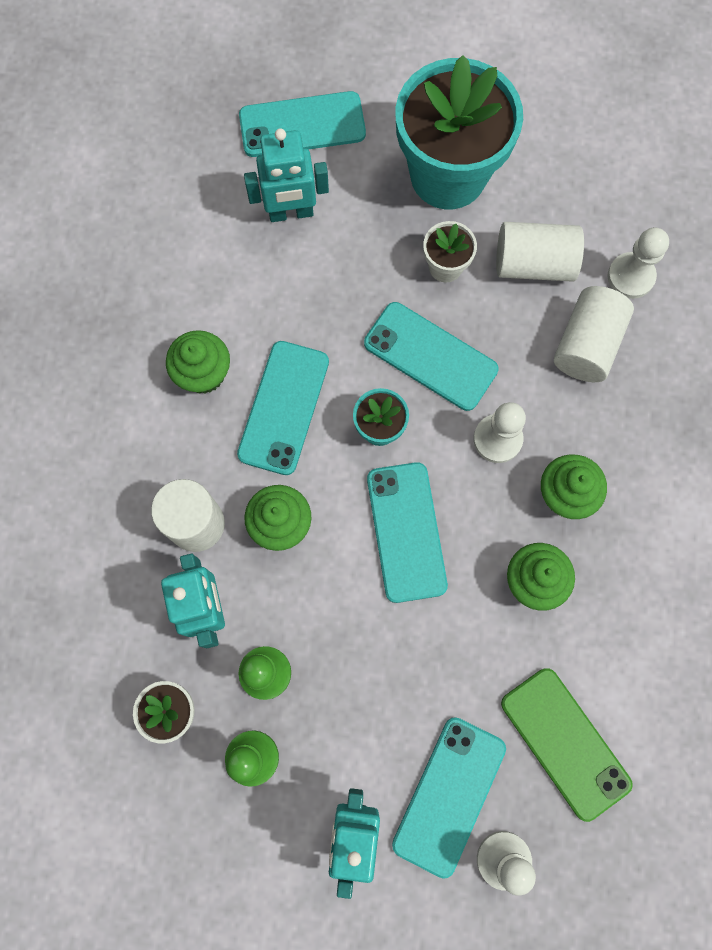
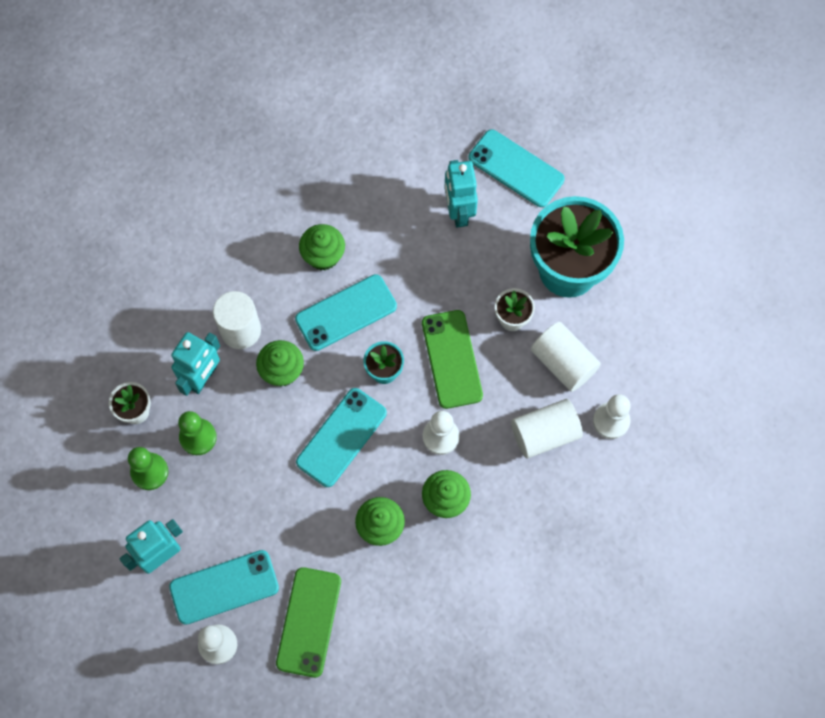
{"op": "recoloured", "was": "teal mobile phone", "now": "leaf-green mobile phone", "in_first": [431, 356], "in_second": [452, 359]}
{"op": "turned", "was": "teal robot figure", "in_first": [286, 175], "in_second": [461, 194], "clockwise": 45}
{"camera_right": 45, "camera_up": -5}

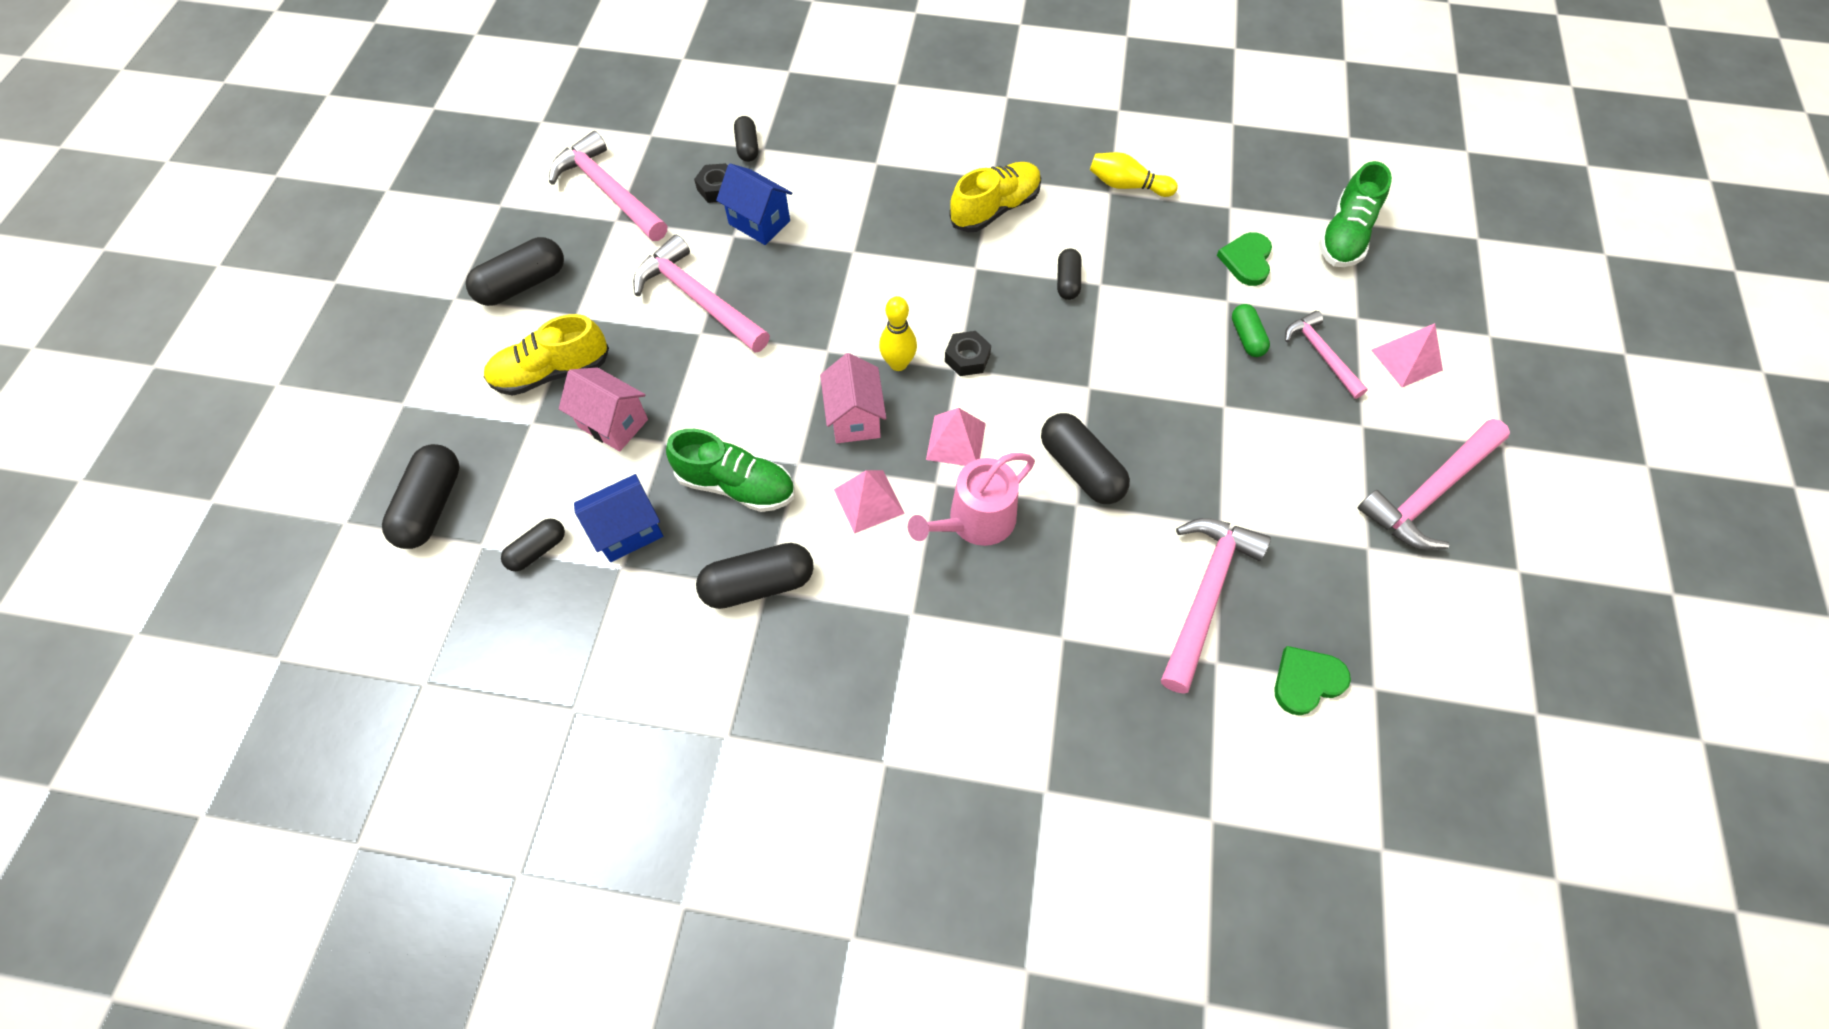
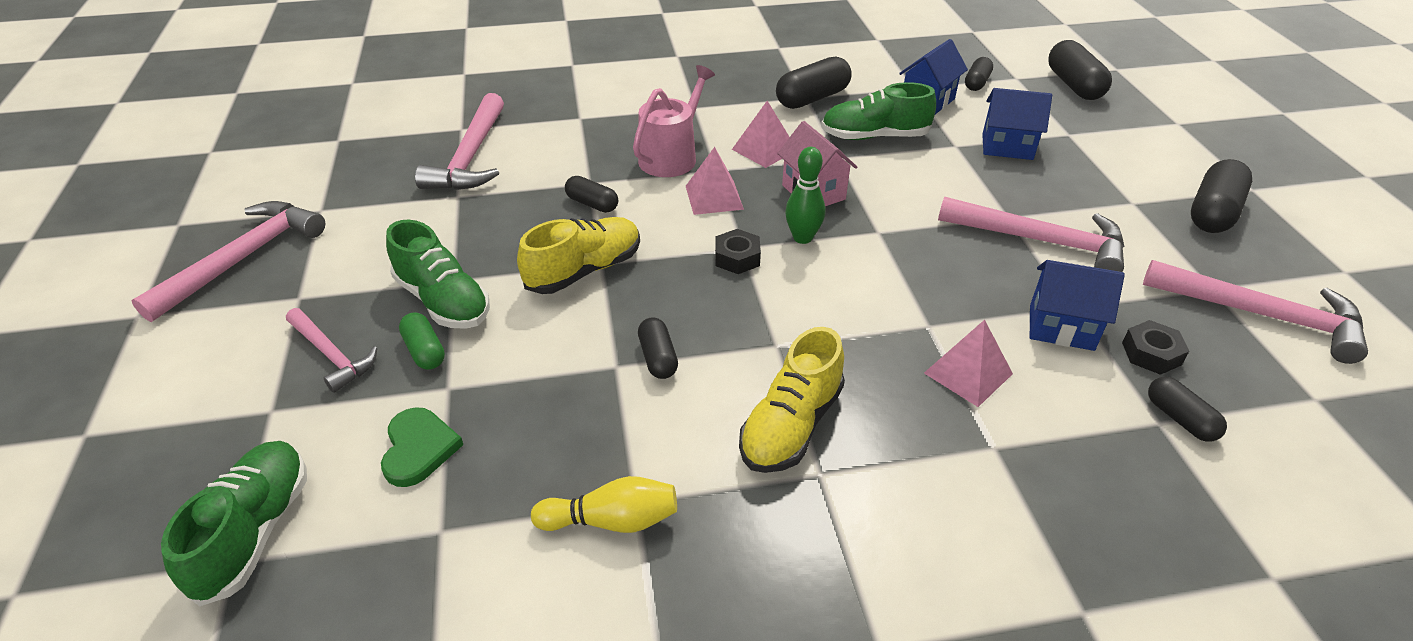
{"op": "added", "now": "leaf-green sneaker", "in_second": [438, 274]}
{"op": "moved", "was": "bright yellow sneaker", "in_first": [546, 355], "in_second": [578, 255]}
{"op": "resized", "was": "jet-black pill", "in_first": [1085, 458], "in_second": [591, 194], "ratio": 0.59}
{"op": "recoloured", "was": "bright yellow bowling pin", "now": "leaf-green bowling pin", "in_first": [898, 333], "in_second": [805, 195]}
{"op": "moved", "was": "pink pyramid shape", "in_first": [1407, 355], "in_second": [968, 363]}
{"op": "recoloured", "was": "pink cottage", "now": "cobalt cottage", "in_first": [603, 409], "in_second": [1017, 124]}
{"op": "removed", "was": "leaf-green heart", "in_first": [1312, 680]}
{"camera_right": 160, "camera_up": -20}

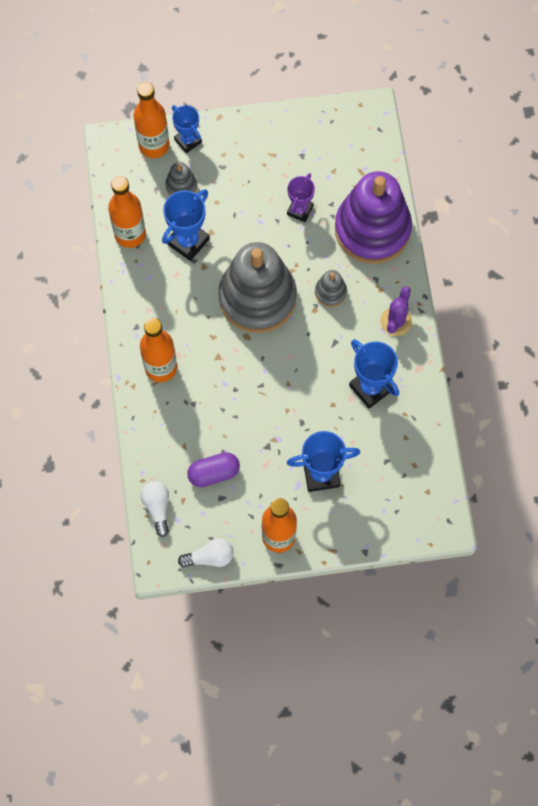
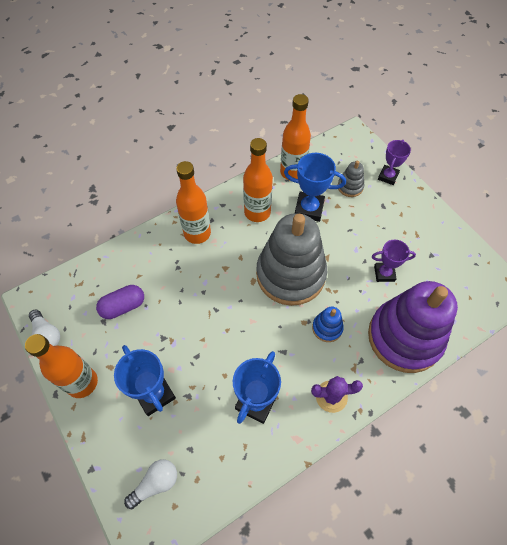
{"op": "turned", "was": "royal purple pill", "in_first": [213, 469], "in_second": [120, 302], "clockwise": -75}
{"op": "moved", "was": "pure white light bulb", "in_first": [155, 509], "in_second": [150, 484]}
{"op": "moved", "was": "bright orange flask", "in_first": [151, 120], "in_second": [258, 180]}
{"op": "recoloured", "was": "grey ring stacker", "now": "cobalt ring stacker", "in_first": [331, 288], "in_second": [328, 324]}
{"op": "recoloured", "was": "cobalt prize cup", "now": "royal purple prize cup", "in_first": [187, 129], "in_second": [394, 162]}
{"camera_right": 65, "camera_up": -10}

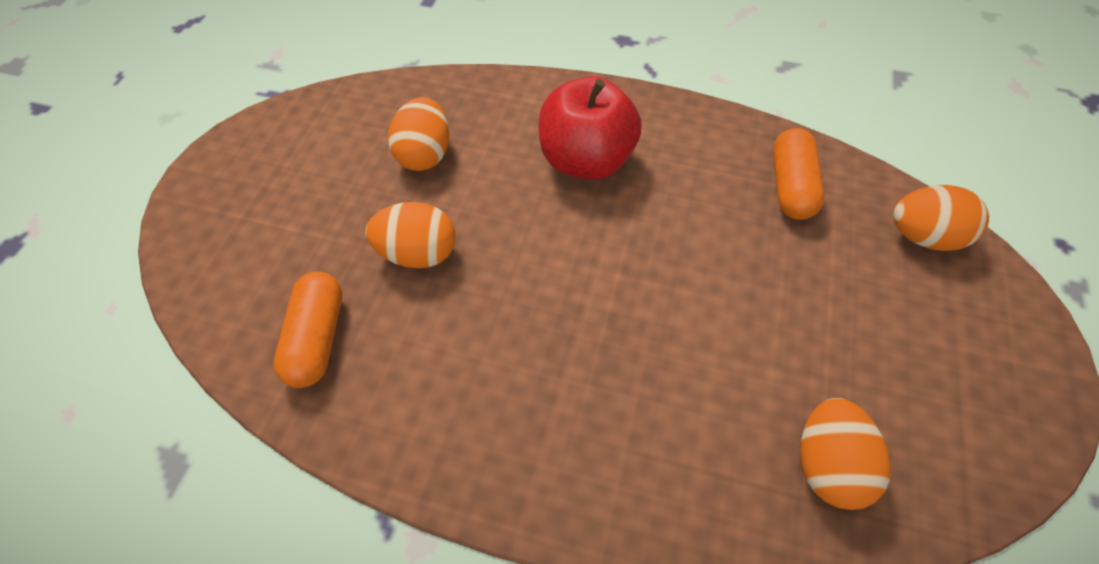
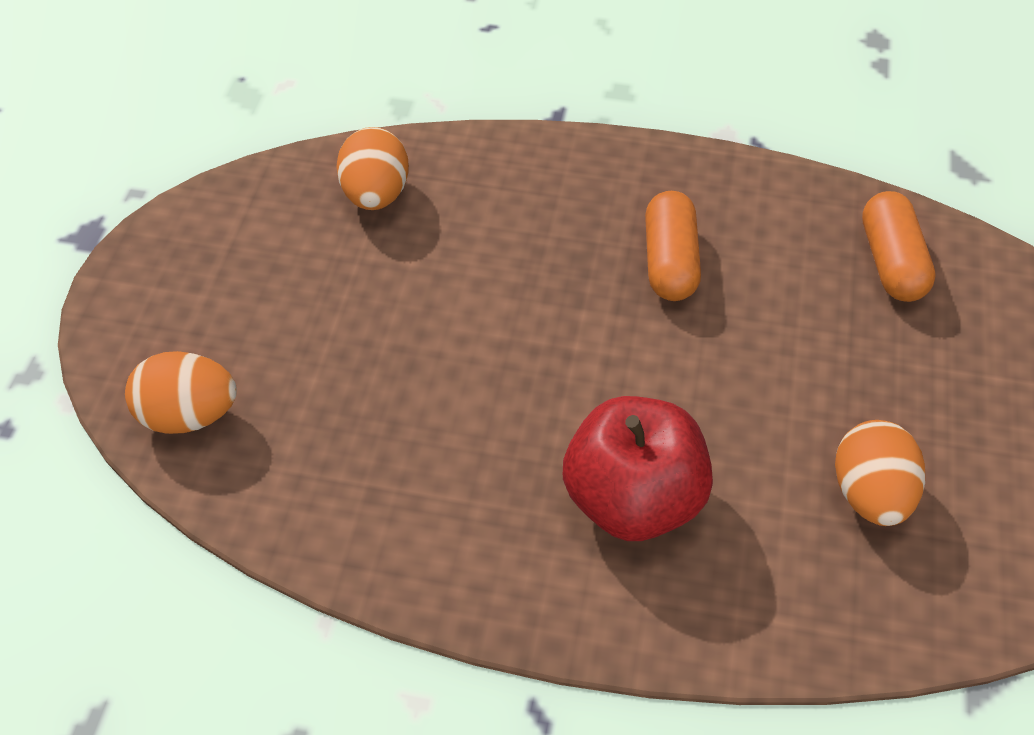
{"op": "moved", "was": "bright orange pill", "in_first": [799, 174], "in_second": [673, 246]}
{"op": "removed", "was": "bright orange toy egg", "in_first": [410, 235]}
{"camera_right": 175, "camera_up": -5}

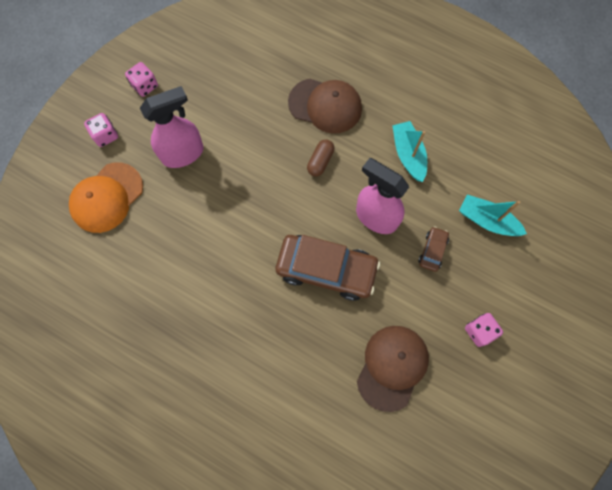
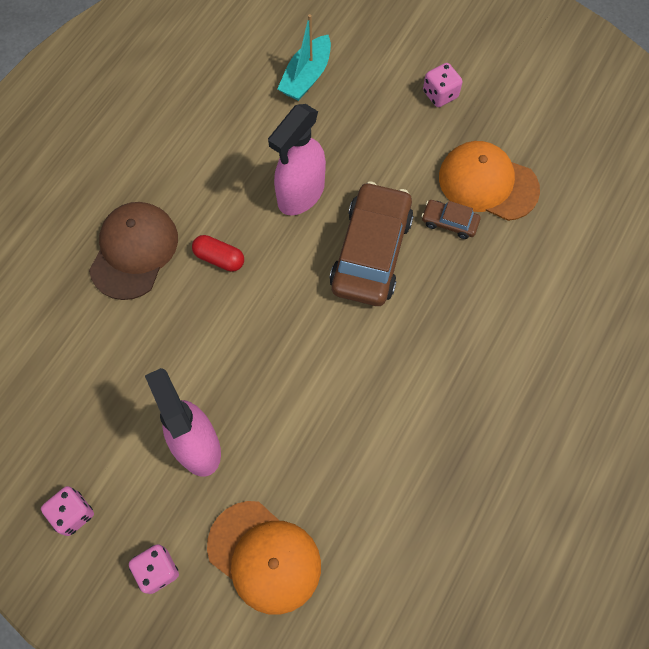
{"op": "recoloured", "was": "dark brown pill", "now": "scarlet pill", "in_first": [321, 158], "in_second": [218, 253]}
{"op": "moved", "was": "dark brown car", "in_first": [434, 249], "in_second": [451, 219]}
{"op": "recoloured", "was": "dark brown peaked cap", "now": "bright orange peaked cap", "in_first": [393, 369], "in_second": [489, 181]}
{"op": "removed", "was": "teal sailboat", "in_first": [409, 151]}
{"camera_right": -90, "camera_up": -5}

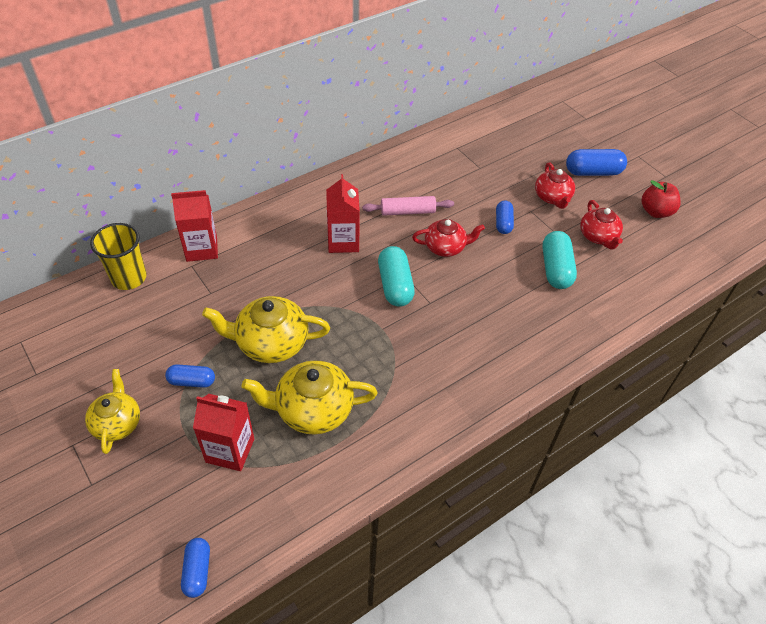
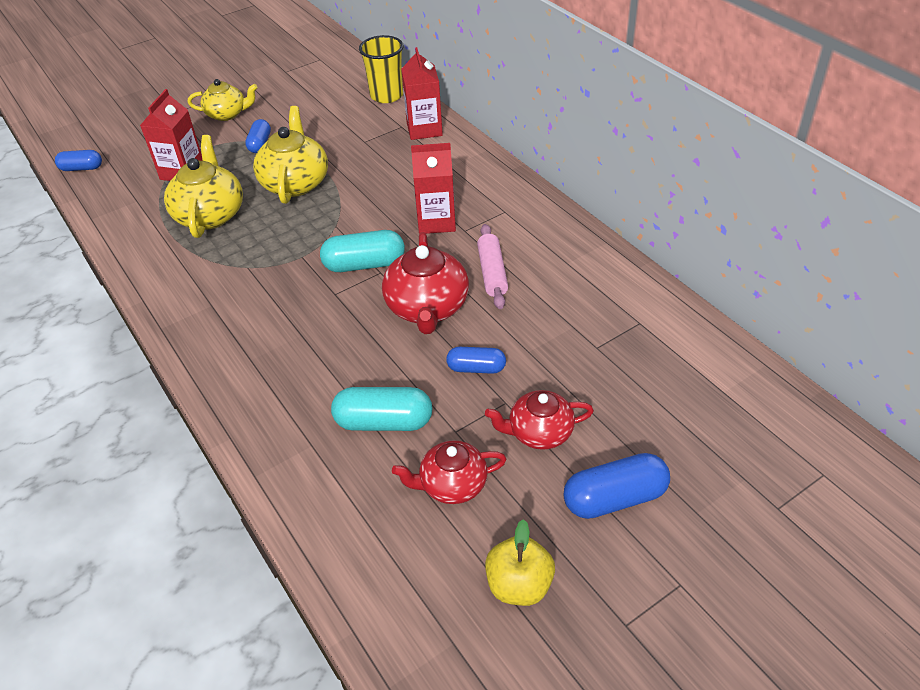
{"op": "resized", "was": "scarlet china teapot", "in_first": [448, 238], "in_second": [425, 283], "ratio": 1.53}
{"op": "recoloured", "was": "scarlet apple fruit", "now": "bright yellow apple fruit", "in_first": [661, 199], "in_second": [520, 562]}
{"op": "turned", "was": "cobalt pill", "in_first": [596, 162], "in_second": [617, 486], "clockwise": 75}
{"camera_right": 95, "camera_up": -5}

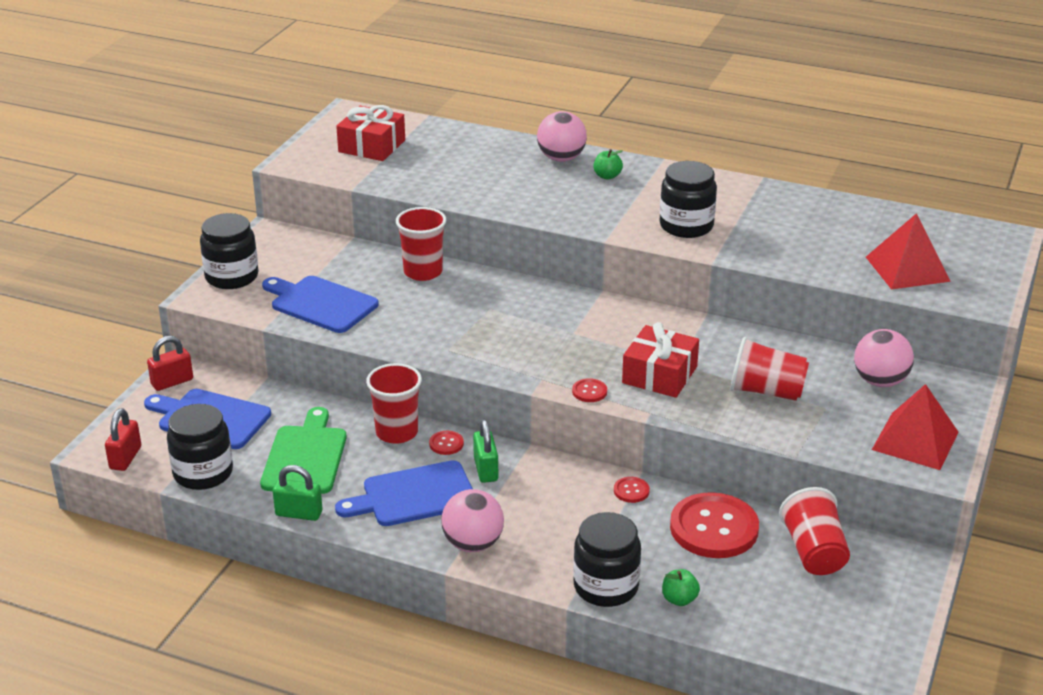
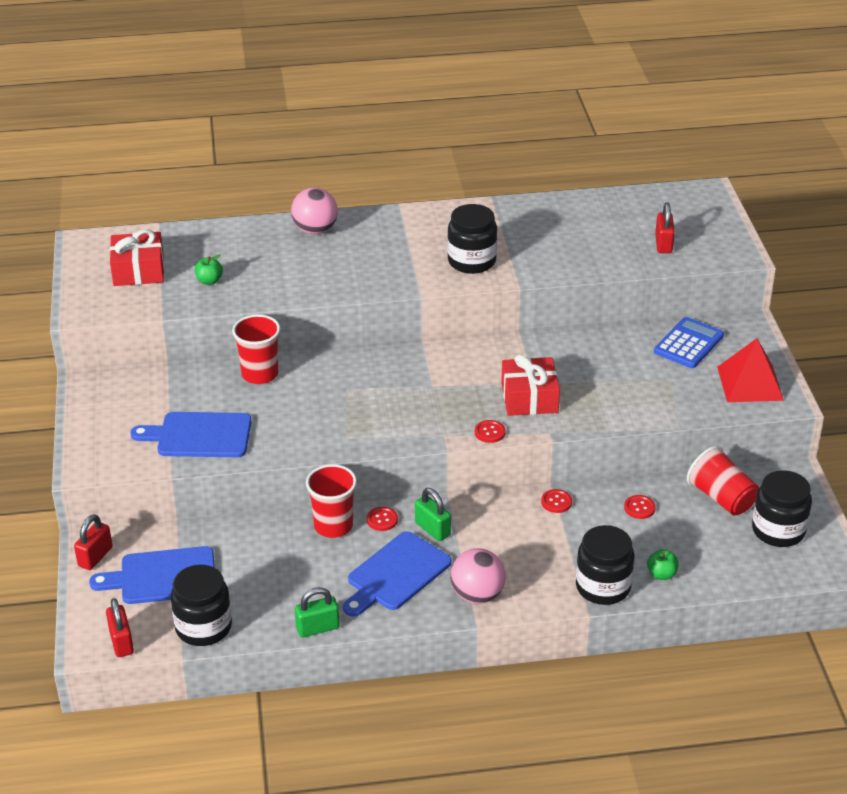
{"op": "moved", "was": "leaf-green apple fruit", "in_first": [608, 164], "in_second": [209, 269]}
{"op": "resized", "was": "scarlet sewing button", "in_first": [714, 525], "in_second": [640, 507], "ratio": 0.42}
{"op": "replaced", "was": "pink sphere", "now": "cobalt pocket calculator", "in_first": [884, 358], "in_second": [689, 342]}
{"op": "replaced", "was": "scarlet pyramid shape", "now": "scarlet lock", "in_first": [908, 251], "in_second": [665, 227]}
{"op": "moved", "was": "jet-black jar", "in_first": [229, 251], "in_second": [782, 508]}
{"op": "removed", "was": "leaf-green chopping board", "in_first": [303, 450]}
{"op": "removed", "was": "scarlet tumbler", "in_first": [769, 369]}
{"camera_right": -30, "camera_up": 5}

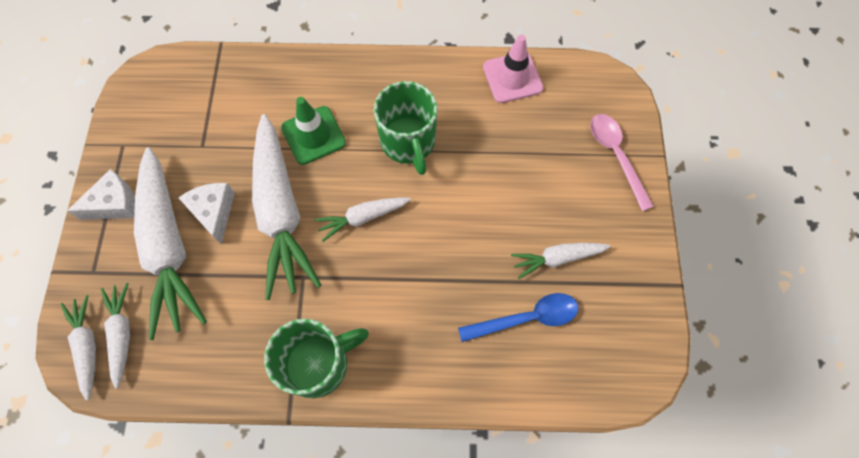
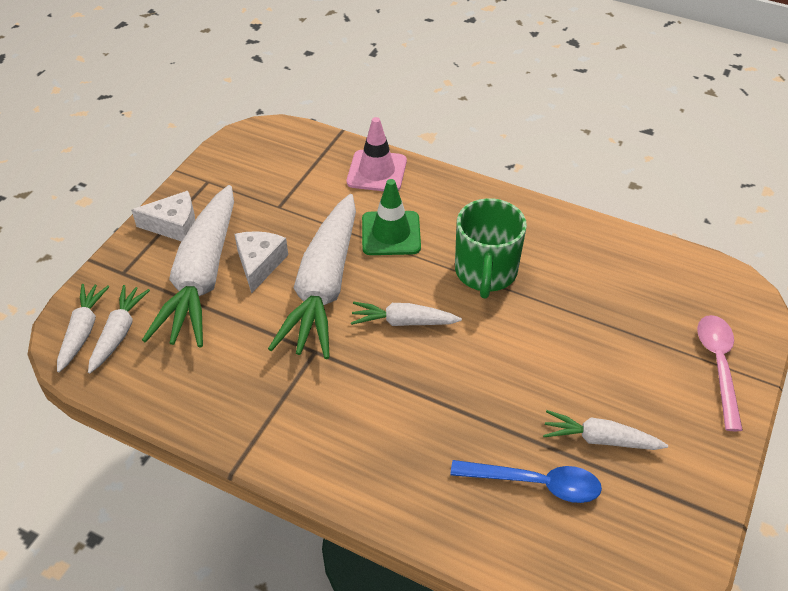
{"op": "moved", "was": "pink traffic cone", "in_first": [513, 69], "in_second": [377, 154]}
{"op": "removed", "was": "leaf-green coffee mug", "in_first": [316, 358]}
{"camera_right": 25, "camera_up": -20}

